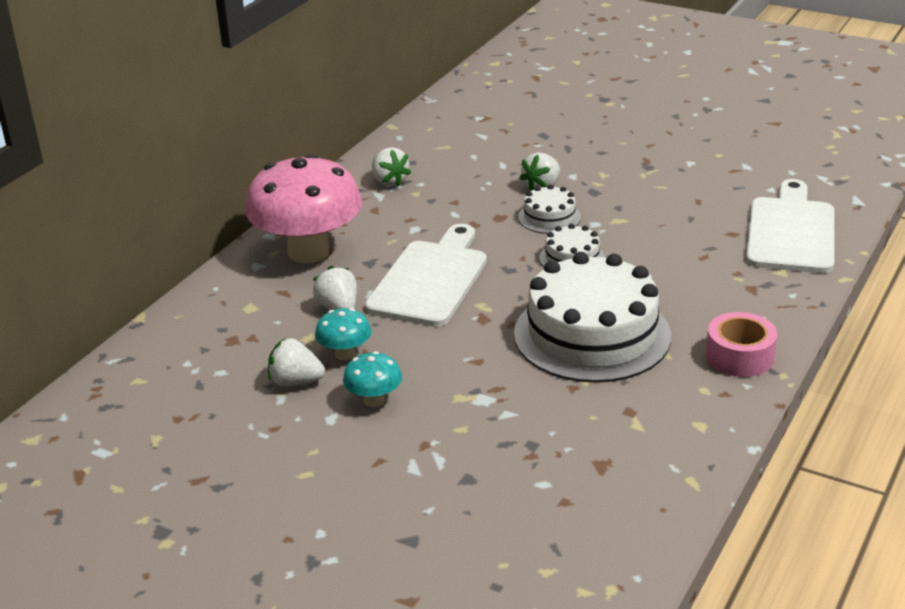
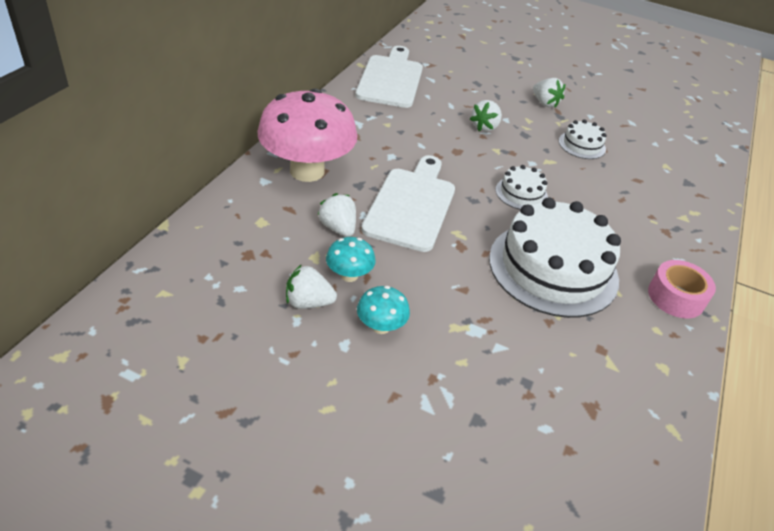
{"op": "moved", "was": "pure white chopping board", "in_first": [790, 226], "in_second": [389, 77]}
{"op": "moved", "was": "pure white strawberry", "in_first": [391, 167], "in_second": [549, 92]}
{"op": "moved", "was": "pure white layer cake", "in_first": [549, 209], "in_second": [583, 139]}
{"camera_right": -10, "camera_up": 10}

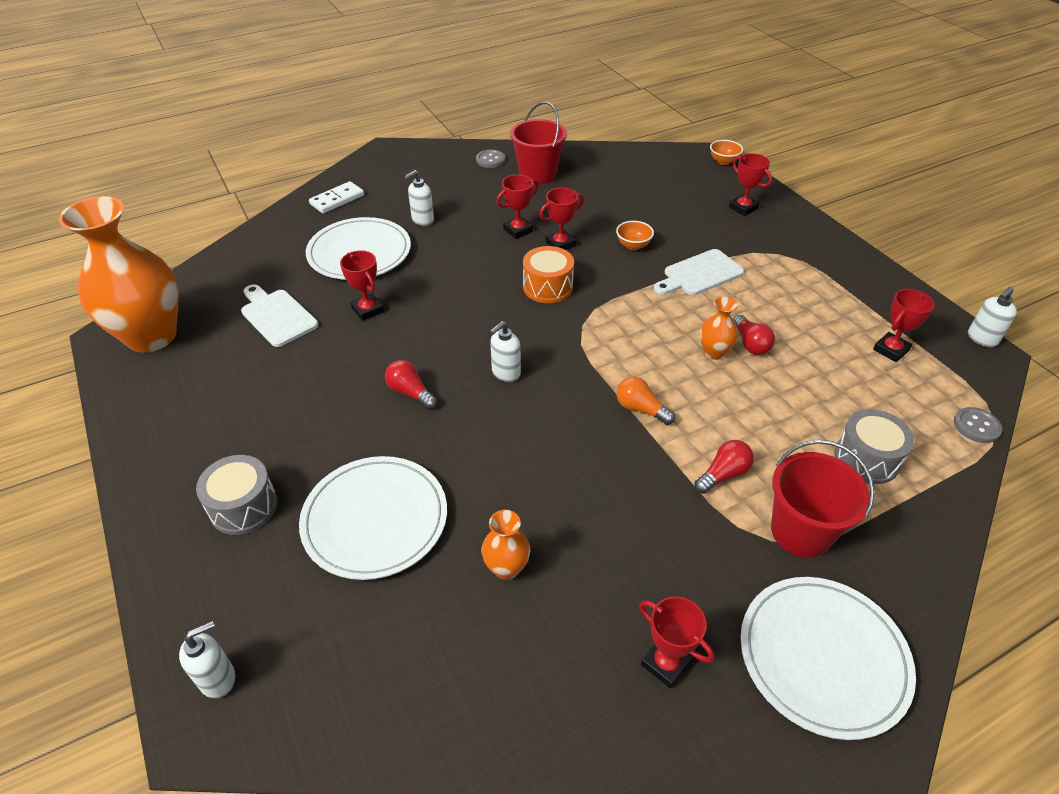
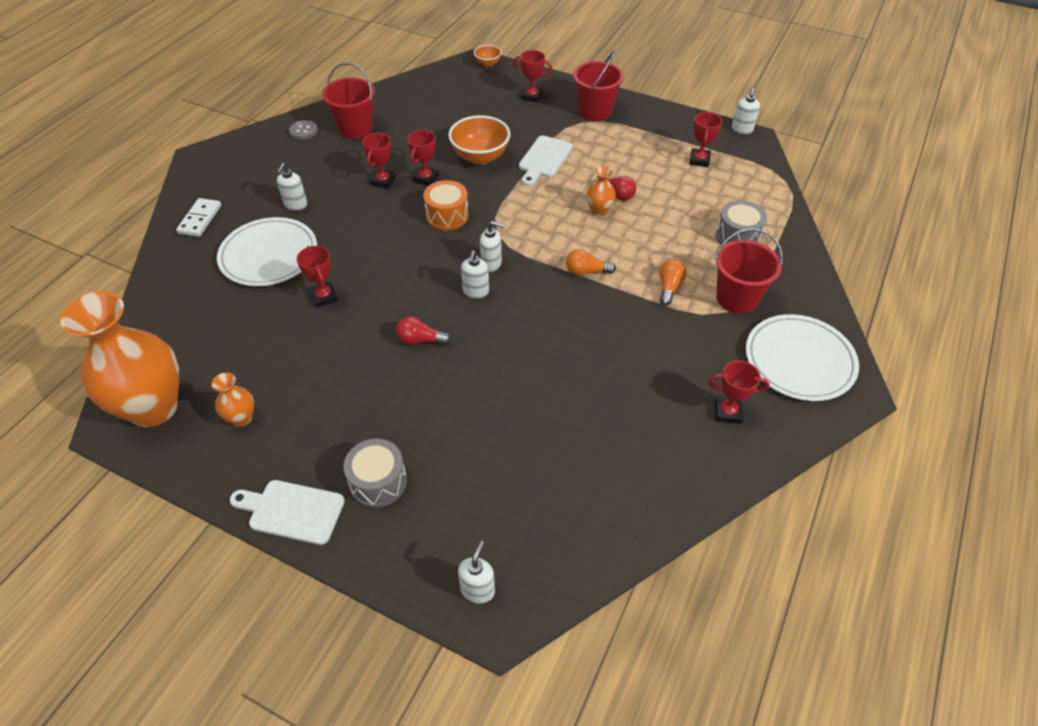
{"op": "moved", "was": "bright orange vase", "in_first": [506, 545], "in_second": [232, 399]}
{"op": "moved", "was": "pure white chopping board", "in_first": [279, 315], "in_second": [287, 512]}
{"op": "turned", "was": "scarlet prize cup", "in_first": [362, 285], "in_second": [317, 276], "clockwise": 45}
{"op": "resized", "was": "bright orange deep dish", "in_first": [635, 235], "in_second": [479, 140], "ratio": 1.92}
{"op": "added", "now": "pure white pump bottle", "in_second": [492, 246]}
{"op": "added", "now": "scarlet bucket", "in_second": [598, 86]}
{"op": "recoloured", "was": "scarlet light bulb", "now": "bright orange light bulb", "in_first": [724, 467], "in_second": [673, 282]}
{"op": "removed", "was": "pure white dinner plate", "in_first": [373, 518]}
{"op": "removed", "was": "grey sewing button", "in_first": [978, 425]}
{"camera_right": -35, "camera_up": 5}

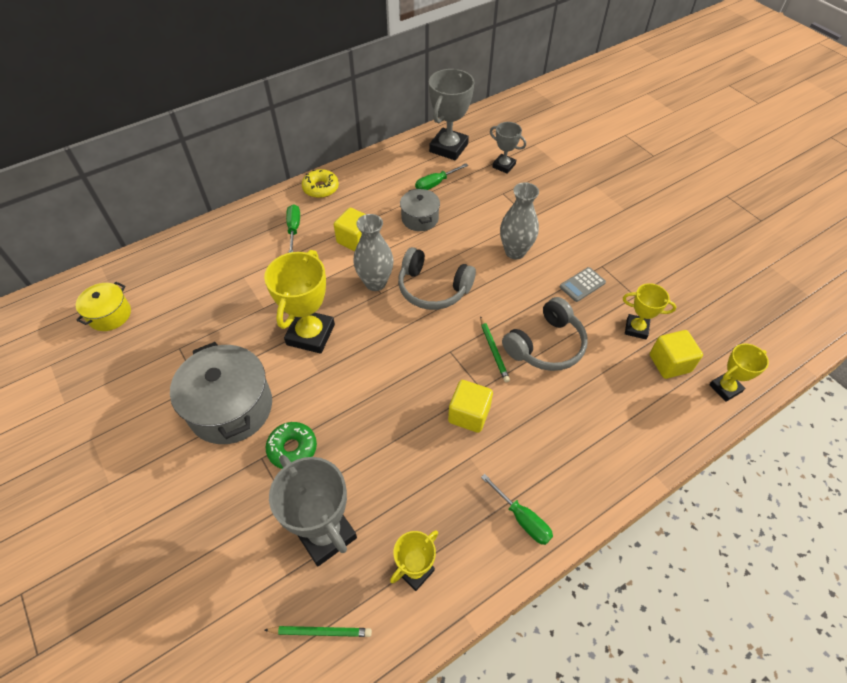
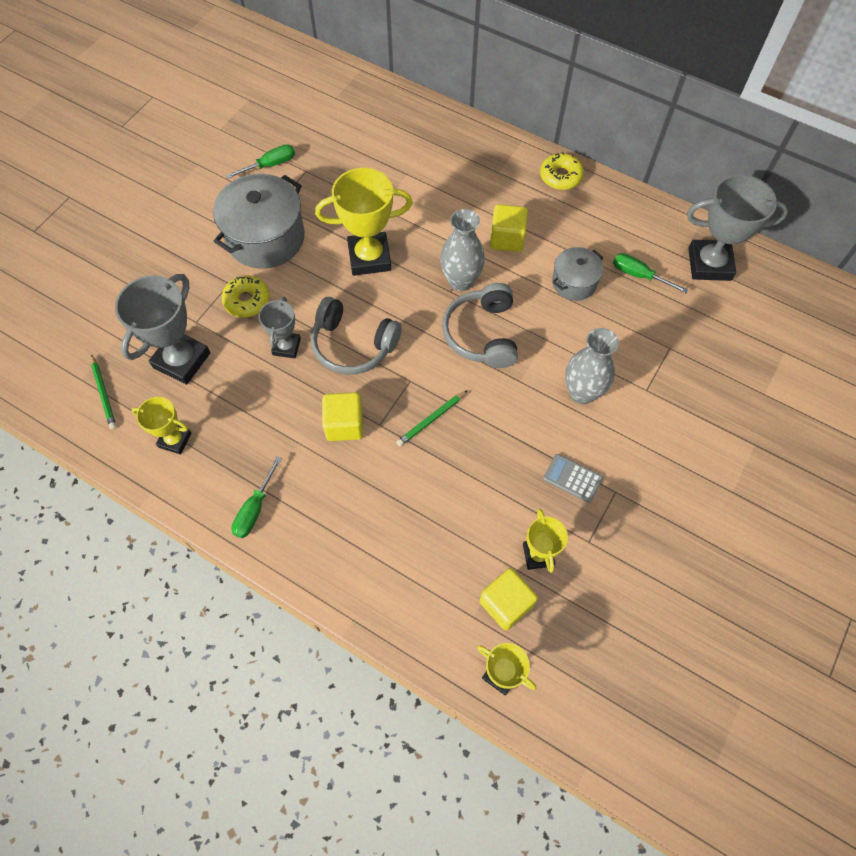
{"op": "recoloured", "was": "leaf-green doughnut", "now": "bright yellow doughnut", "in_first": [291, 445], "in_second": [246, 296]}
{"op": "moved", "was": "leaf-green hand screwdriver", "in_first": [293, 228], "in_second": [260, 161]}
{"op": "moved", "was": "grey prize cup", "in_first": [508, 148], "in_second": [280, 327]}
{"op": "moved", "was": "grey headset", "in_first": [545, 334], "in_second": [356, 336]}
{"op": "removed", "was": "bright yellow stockpot", "in_first": [103, 306]}
{"camera_right": 65, "camera_up": 10}

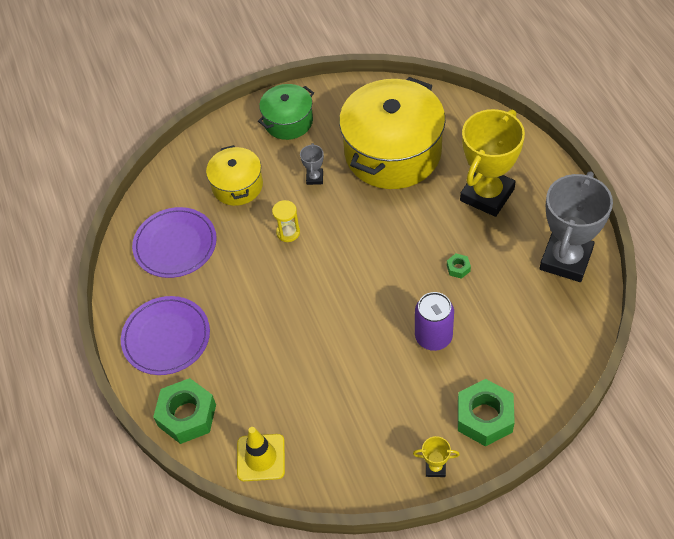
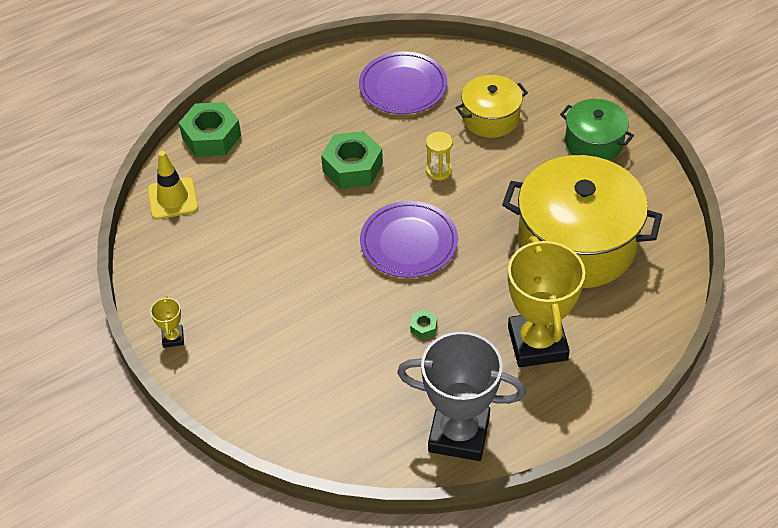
{"op": "moved", "was": "leaf-green nut", "in_first": [486, 413], "in_second": [352, 160]}
{"op": "moved", "was": "royal purple dinner plate", "in_first": [165, 335], "in_second": [409, 239]}
{"op": "turned", "was": "bright yellow prize cup", "in_first": [492, 163], "in_second": [546, 301], "clockwise": 60}
{"op": "removed", "was": "grey prize cup", "in_first": [312, 164]}
{"op": "removed", "was": "royal purple can", "in_first": [434, 321]}
{"camera_right": 75, "camera_up": -5}

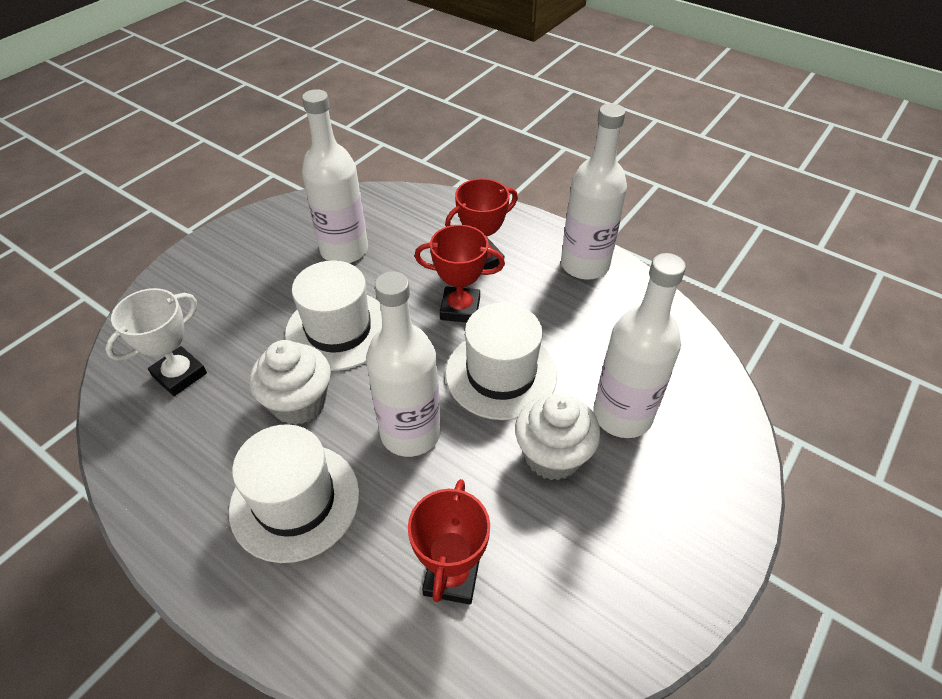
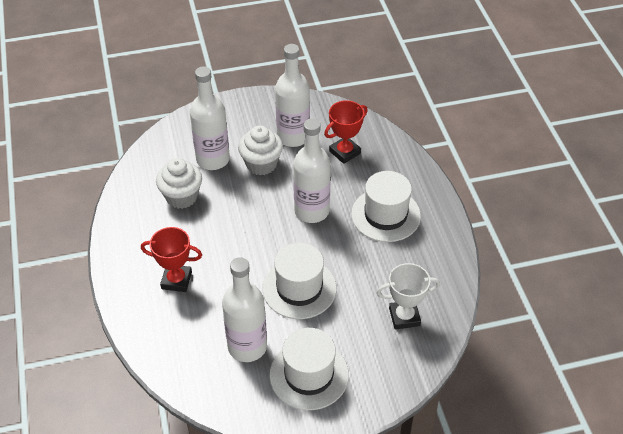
{"op": "moved", "was": "pure white fairy cake", "in_first": [290, 382], "in_second": [179, 183]}
{"op": "moved", "was": "pure white top hat", "in_first": [501, 361], "in_second": [309, 369]}
{"op": "moved", "was": "pure white flask", "in_first": [594, 191], "in_second": [292, 95]}
{"op": "removed", "was": "scarlet prize cup", "in_first": [460, 274]}
{"camera_right": -140, "camera_up": 0}

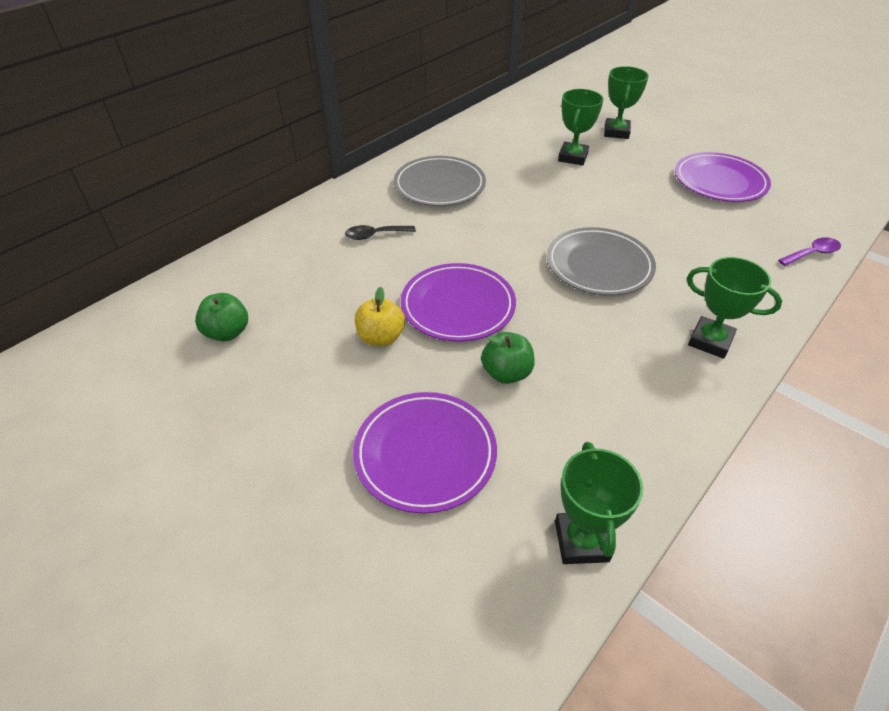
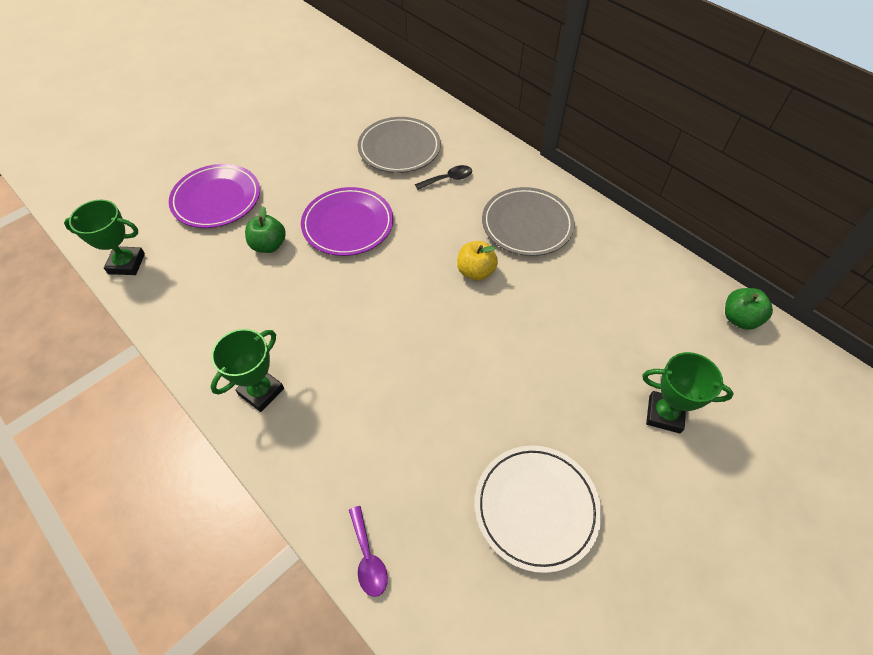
{"op": "moved", "was": "grey dinner plate", "in_first": [601, 261], "in_second": [399, 145]}
{"op": "turned", "was": "jet-black spoon", "in_first": [380, 232], "in_second": [443, 177], "clockwise": 75}
{"op": "moved", "was": "bright yellow apple fruit", "in_first": [380, 316], "in_second": [477, 261]}
{"op": "recoloured", "was": "royal purple dinner plate", "now": "pure white dinner plate", "in_first": [723, 177], "in_second": [538, 509]}
{"op": "moved", "was": "leaf-green apple fruit", "in_first": [221, 317], "in_second": [749, 309]}
{"op": "removed", "was": "leaf-green prize cup", "in_first": [581, 127]}
{"camera_right": 95, "camera_up": 10}

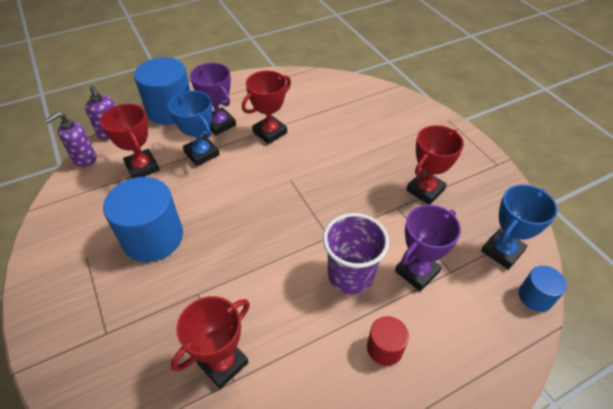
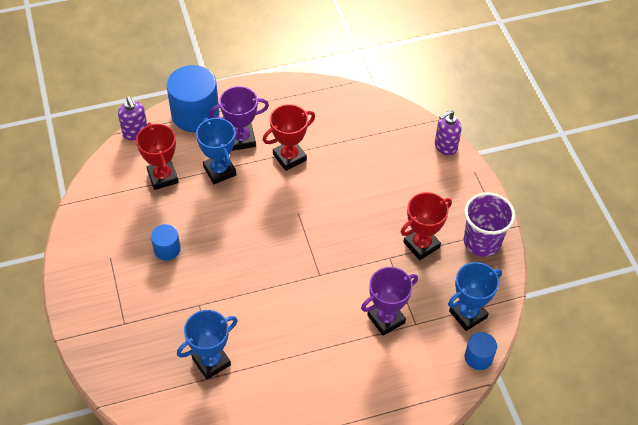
{"op": "resized", "was": "cobalt cylinder", "in_first": [143, 219], "in_second": [166, 242], "ratio": 0.51}
{"op": "recoloured", "was": "scarlet prize cup", "now": "cobalt prize cup", "in_first": [210, 342], "in_second": [207, 344]}
{"op": "turned", "was": "royal purple prize cup", "in_first": [213, 99], "in_second": [239, 118], "clockwise": -75}
{"op": "moved", "was": "royal purple pump bottle", "in_first": [70, 139], "in_second": [448, 133]}
{"op": "moved", "was": "royal purple tumbler", "in_first": [356, 253], "in_second": [489, 224]}
{"op": "removed", "was": "scarlet cylinder", "in_first": [388, 341]}
{"camera_right": 10, "camera_up": 5}

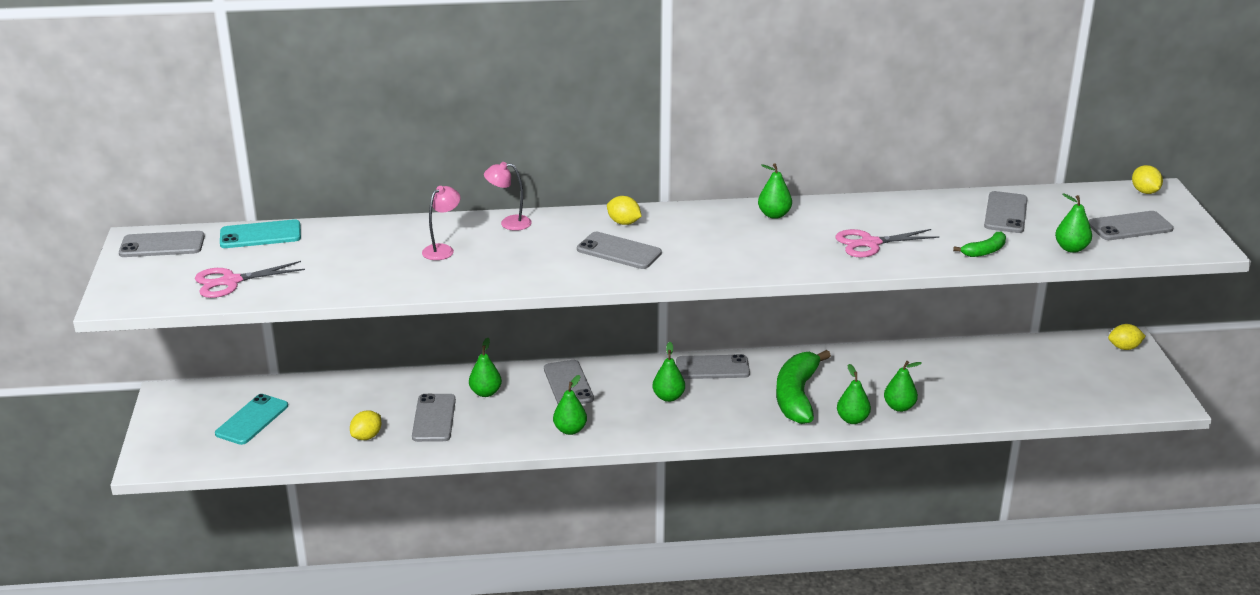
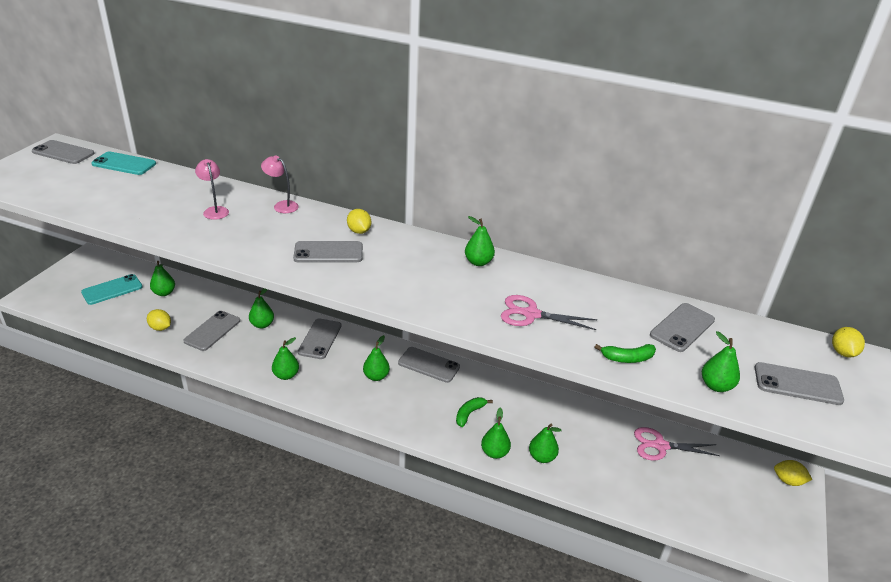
{"op": "turned", "was": "bright yellow citrus fruit", "in_first": [365, 425], "in_second": [159, 320], "clockwise": 60}
{"op": "added", "now": "leaf-green pear fruit", "in_second": [162, 278]}
{"op": "turned", "was": "pink lamp", "in_first": [441, 223], "in_second": [212, 189], "clockwise": -90}
{"op": "turned", "was": "grey mobile phone", "in_first": [619, 250], "in_second": [328, 251], "clockwise": -60}
{"op": "resized", "was": "leaf-green banana fruit", "in_first": [803, 387], "in_second": [474, 412], "ratio": 0.48}
{"op": "moved", "was": "pink pair of scissors", "in_first": [250, 279], "in_second": [677, 444]}
{"camera_right": 25, "camera_up": 5}

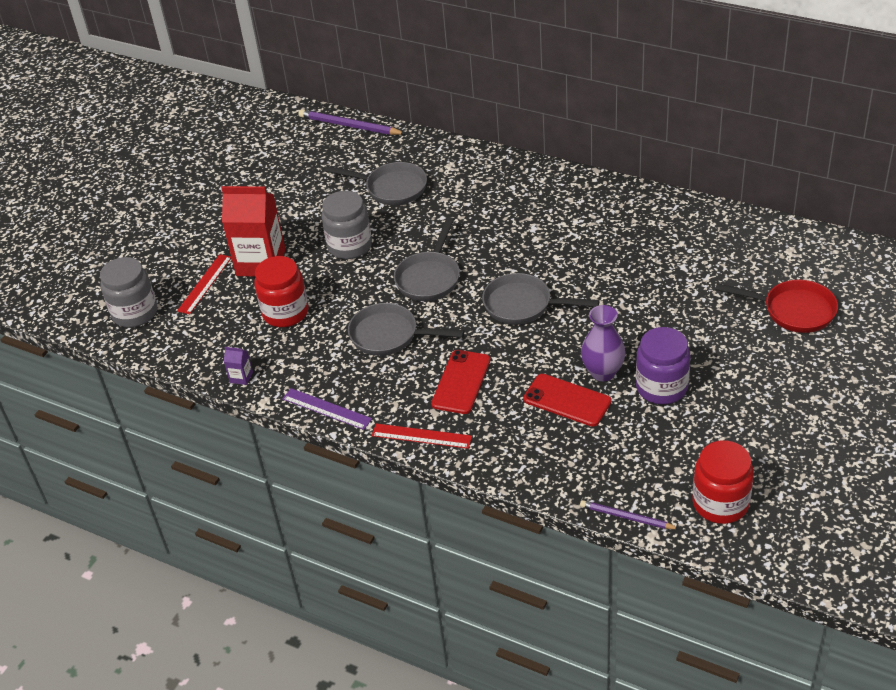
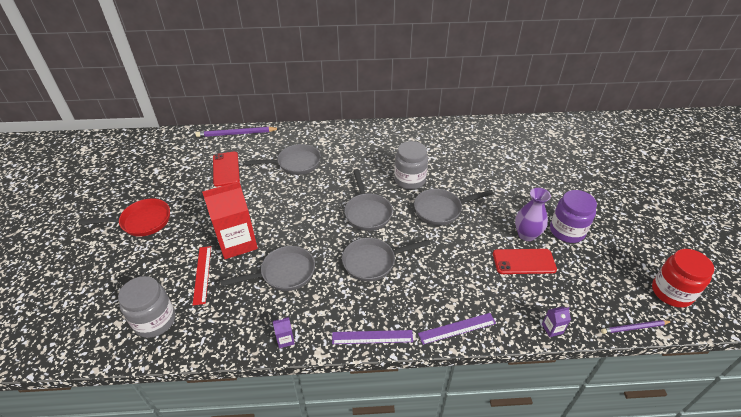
{"op": "moved", "was": "scarlet pan", "in_first": [776, 306], "in_second": [124, 217]}
{"op": "moved", "was": "scarlet mobile phone", "in_first": [460, 382], "in_second": [226, 169]}
{"op": "replaced", "was": "scarlet jar", "now": "grey pan", "in_first": [281, 291], "in_second": [267, 268]}
{"op": "moved", "was": "grey jar", "in_first": [346, 225], "in_second": [411, 165]}
{"op": "recoloured", "was": "scarlet straightedge", "now": "royal purple straightedge", "in_first": [422, 436], "in_second": [457, 329]}
{"op": "added", "now": "royal purple milk carton", "in_second": [556, 321]}
{"camera_right": -35, "camera_up": 0}

